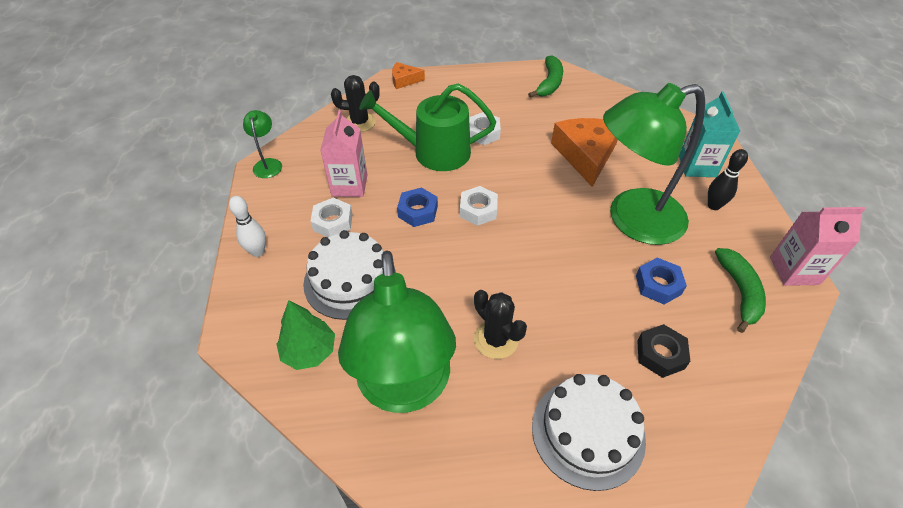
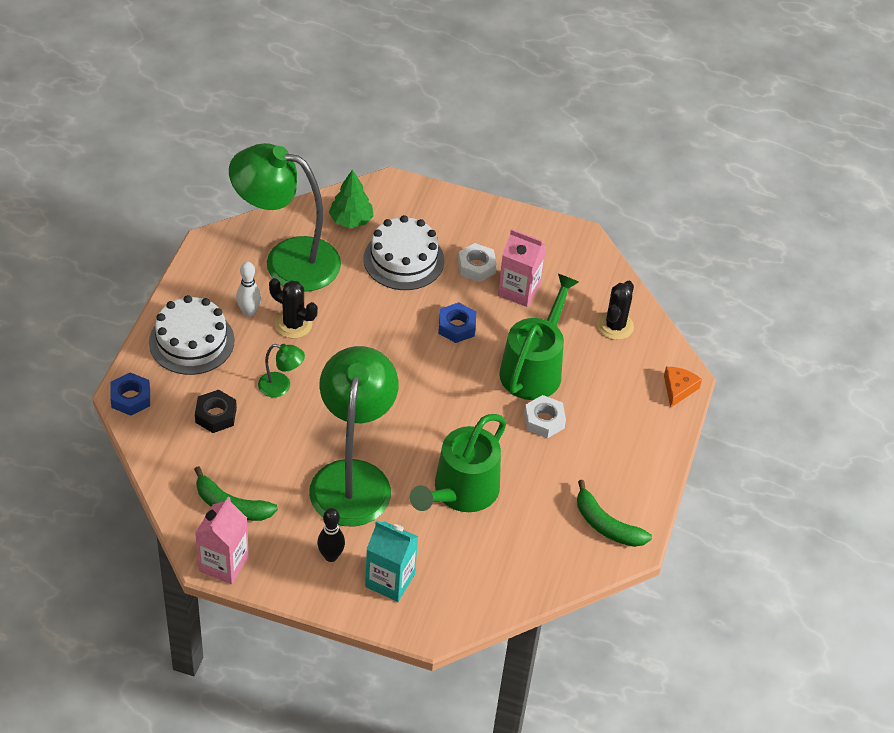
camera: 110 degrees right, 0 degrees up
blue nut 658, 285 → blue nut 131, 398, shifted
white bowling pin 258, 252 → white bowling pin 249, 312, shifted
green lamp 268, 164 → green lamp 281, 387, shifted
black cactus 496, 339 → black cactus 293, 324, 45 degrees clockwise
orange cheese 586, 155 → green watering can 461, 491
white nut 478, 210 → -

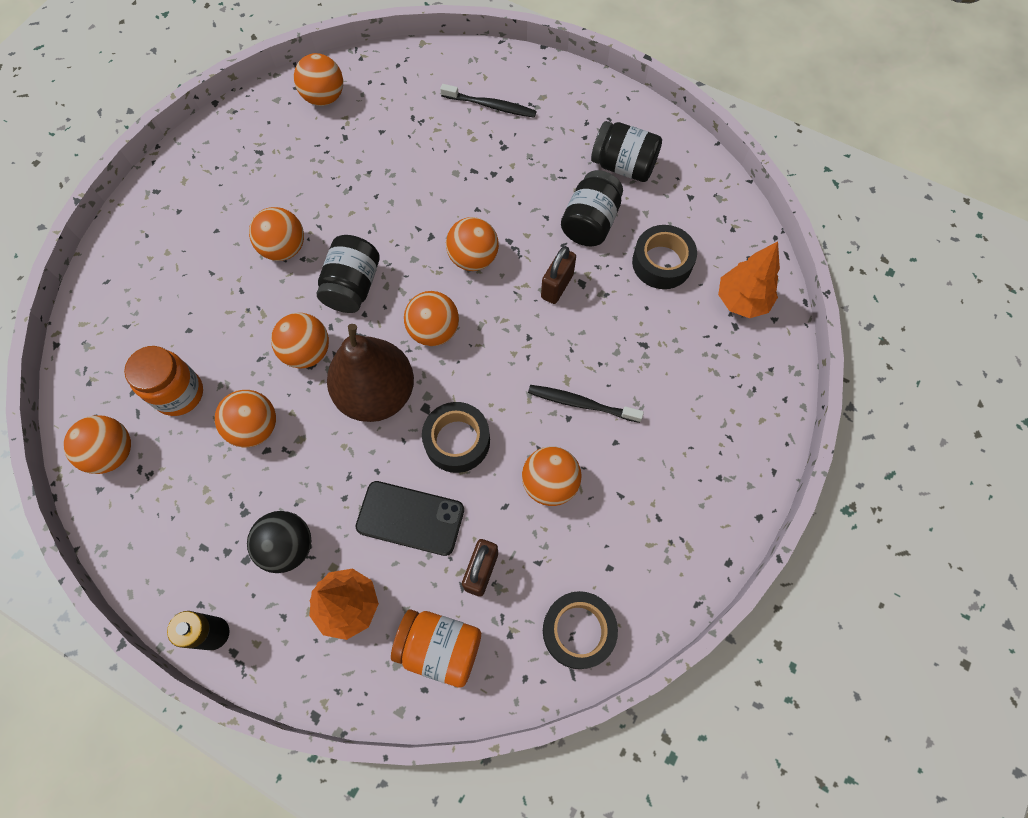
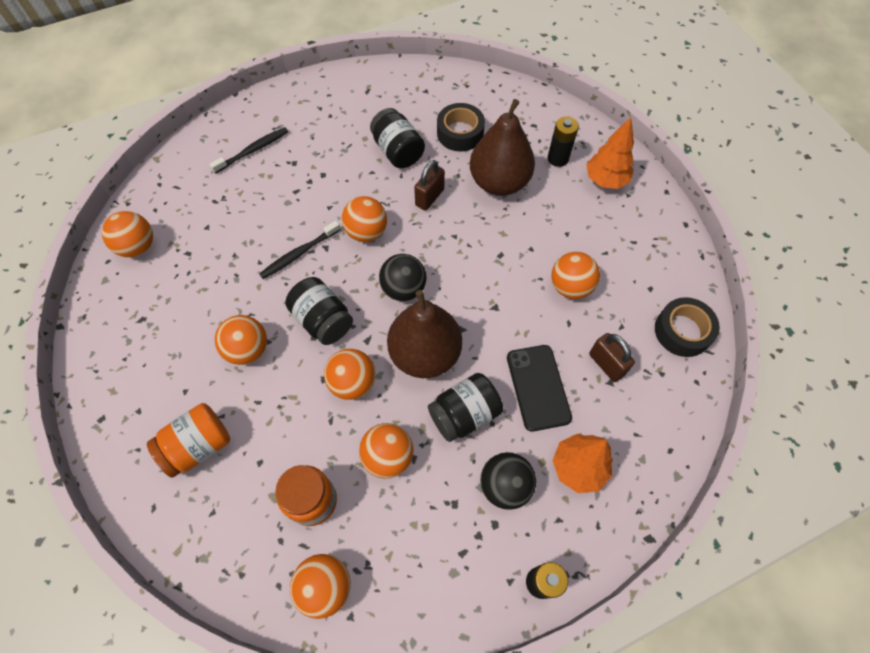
camera: 55 degrees left, 5 degrees down
orange jar 440, 648 → orange jar 198, 446, shifted
black toothbrush 582, 404 → black toothbrush 299, 253, shifted
orange ball 434, 330 → black ball 403, 289
brown padlock 557, 286 → brown padlock 429, 197, 60 degrees clockwise
black jar 623, 166 → black jar 464, 414, shifted
- → brown pear 499, 182
black phone 410, 518 → black phone 538, 387, 60 degrees counterclockwise
- → black battery 558, 158
orange tree 742, 301 → orange tree 605, 180, shifted
black tape 457, 441 → -

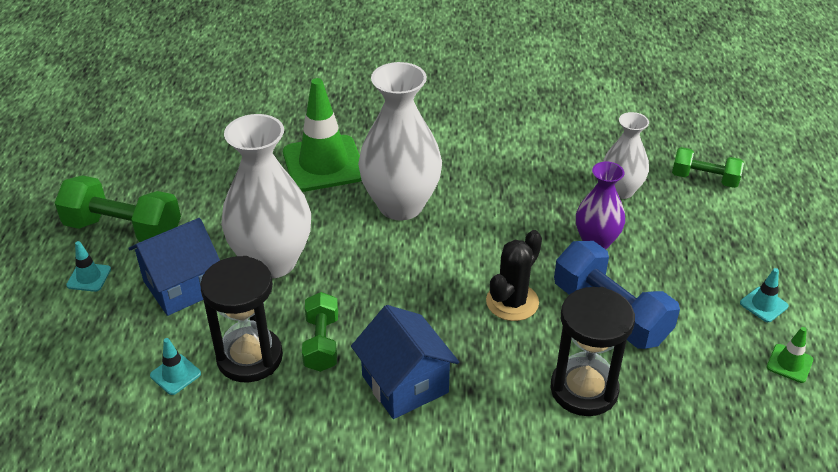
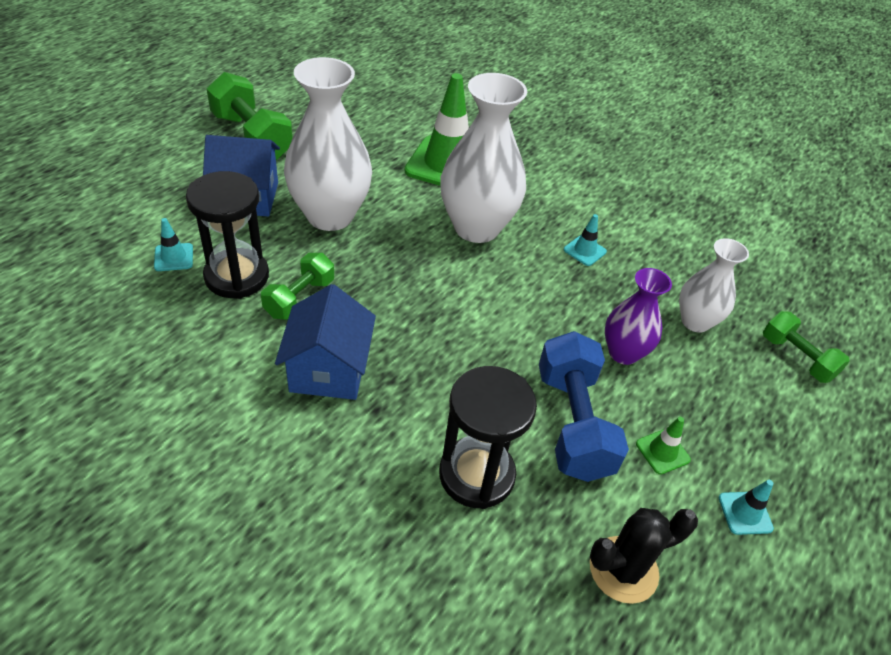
camera: 30 degrees right, 5 degrees up
turquoise traffic cone 89, 277 → turquoise traffic cone 584, 251, shifted
black cactus 512, 302 → black cactus 623, 569, shifted
green traffic cone 789, 363 → green traffic cone 662, 452, shifted

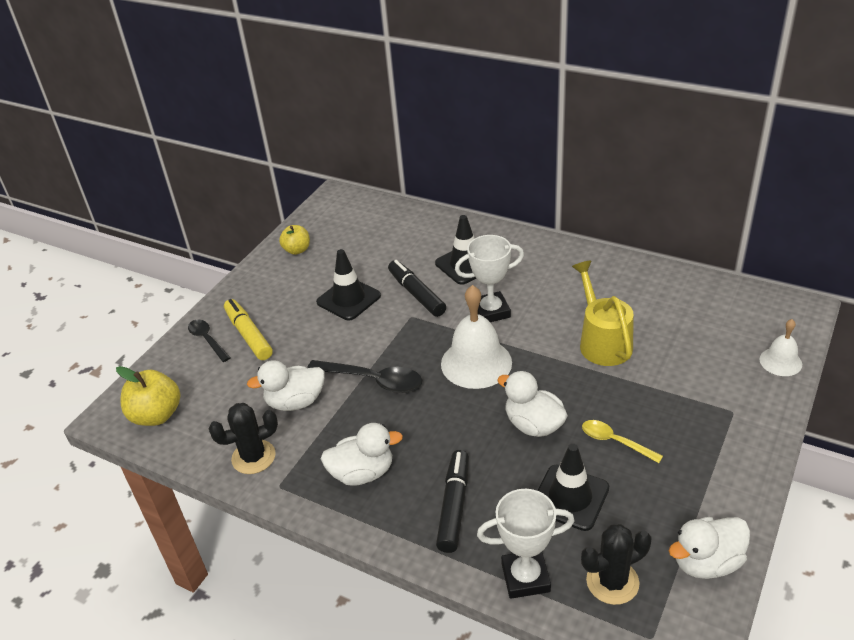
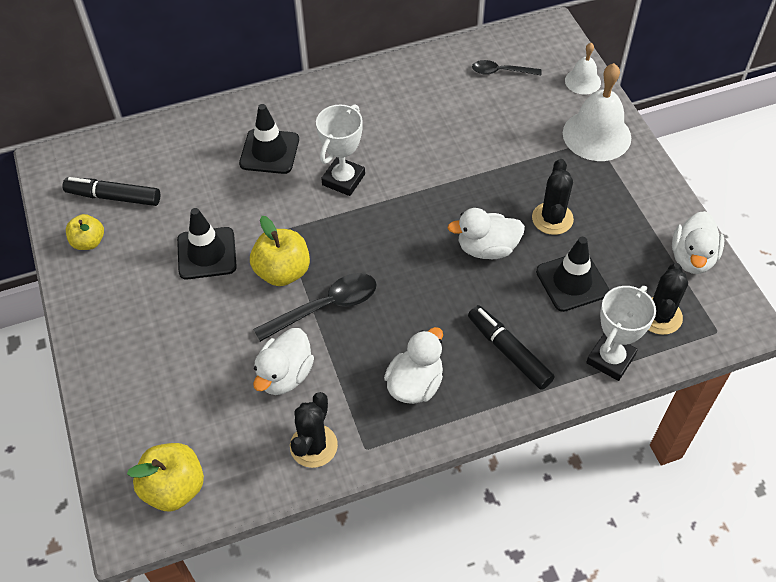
camera: 50 degrees left, 15 degrees up
black marker 416, 294 → black marker 114, 197, shifted
- → yellow apple 282, 271
black spoon 207, 340 → black spoon 501, 72, shifted
yellow spoon 615, 442 → black cactus 552, 218
white bell 476, 363 → white bell 596, 135, shifted
yellow marker 249, 335 → -
yellow watering can 602, 341 → -

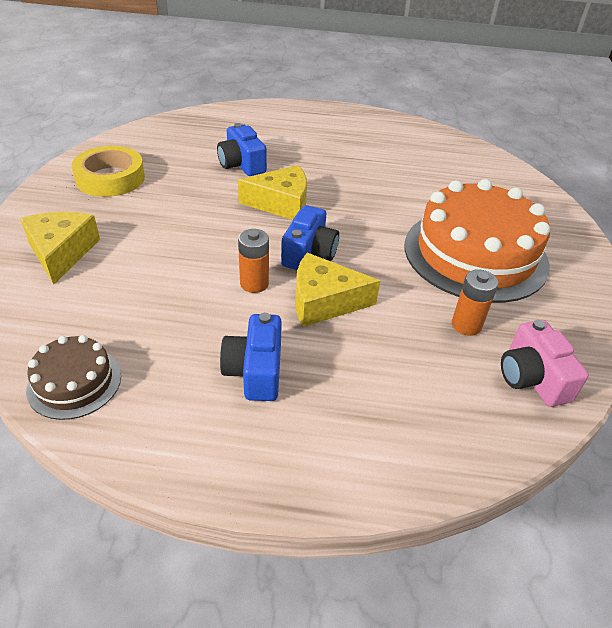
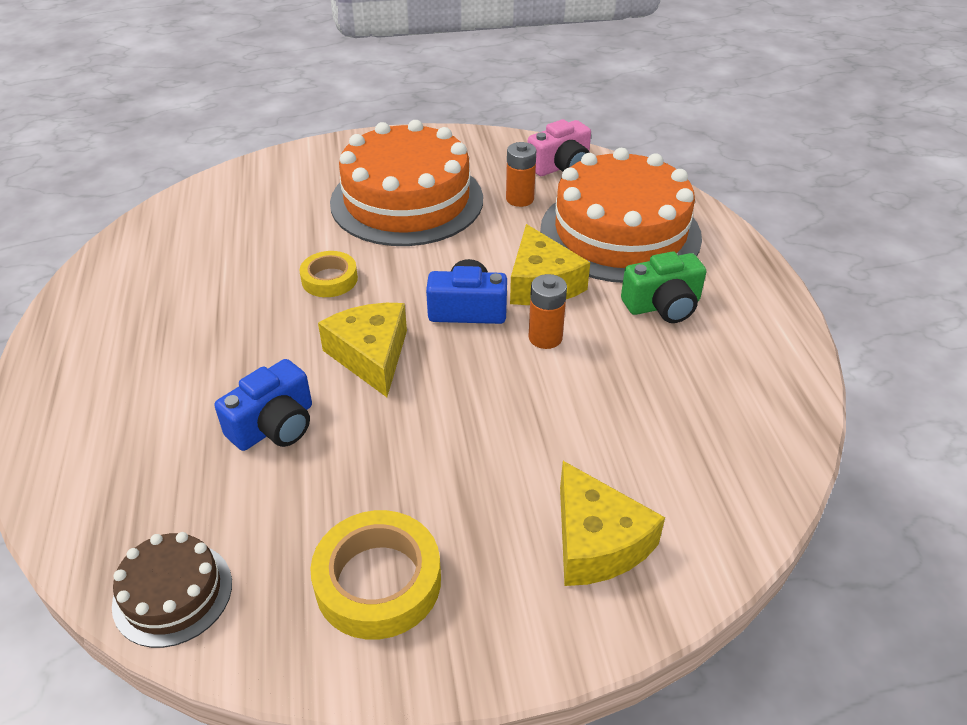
camera: 105 degrees left, 0 degrees up
brown cake 74, 382 → brown cake 173, 593, shifted
- → yellow tape 329, 279
- → orange cake 620, 232
yellow cheese 61, 252 → yellow cheese 597, 542, 90 degrees counterclockwise
blue camera 255, 371 → green camera 663, 305

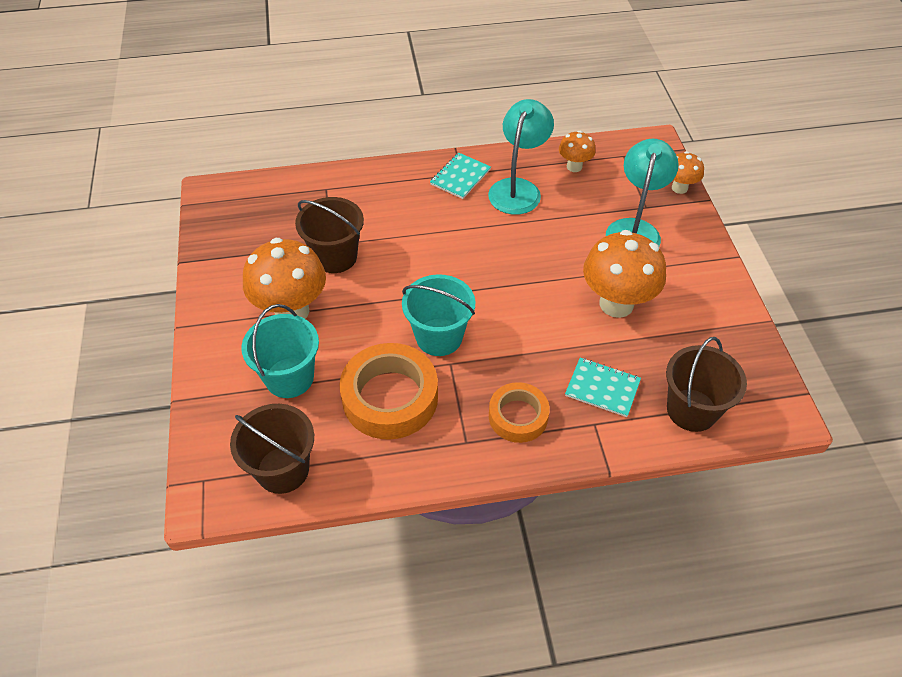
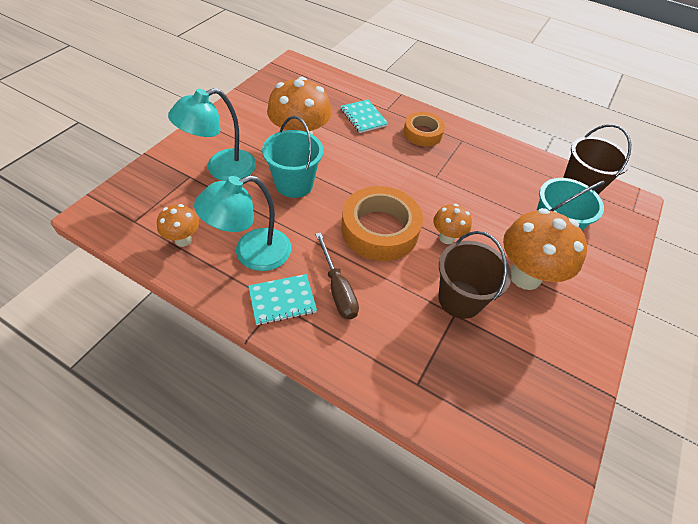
camera: 145 degrees left, 0 degrees up
turquoise bucket 439, 337 → turquoise bucket 294, 184, shifted
- → brown screwdriver 337, 289
orange tape 390, 397 → orange tape 380, 229, shifted
orange mushroom 679, 188 → orange mushroom 446, 238, shifted
brown bucket 691, 410 → -

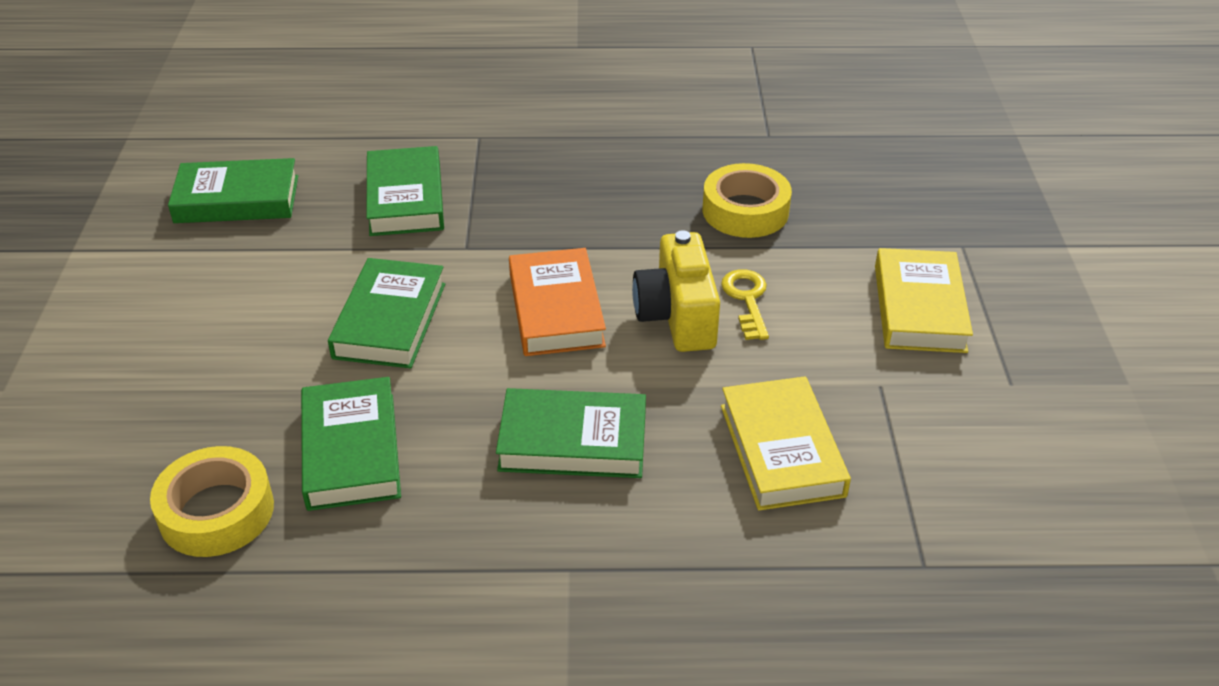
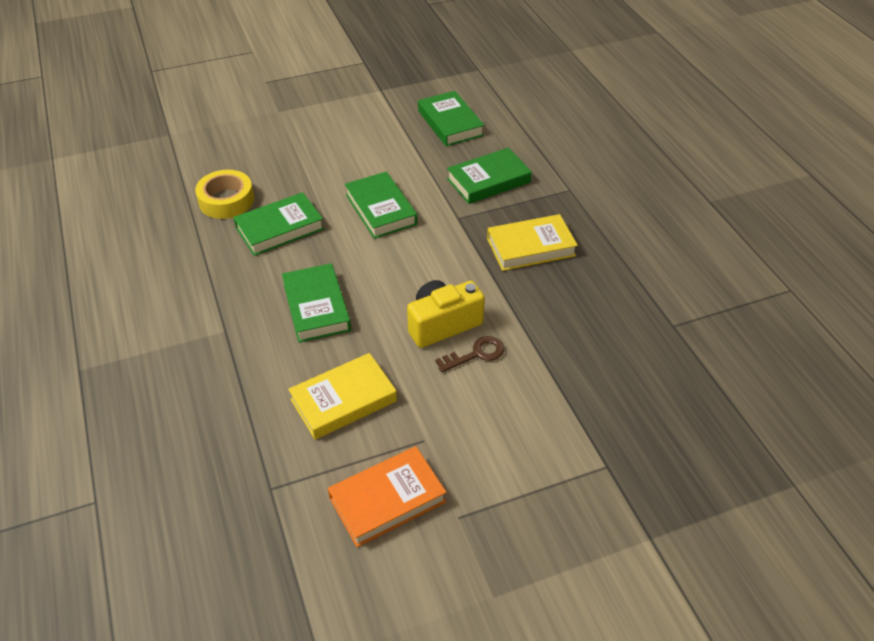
camera: 70 degrees right, 5 degrees up
orange book 556, 309 → orange book 387, 500, shifted
green book 390, 320 → green book 381, 209, 75 degrees clockwise
yellow key 747, 300 → brown key 476, 354
yellow book 919, 308 → yellow book 530, 247, shifted
yellow tape 745, 211 → -

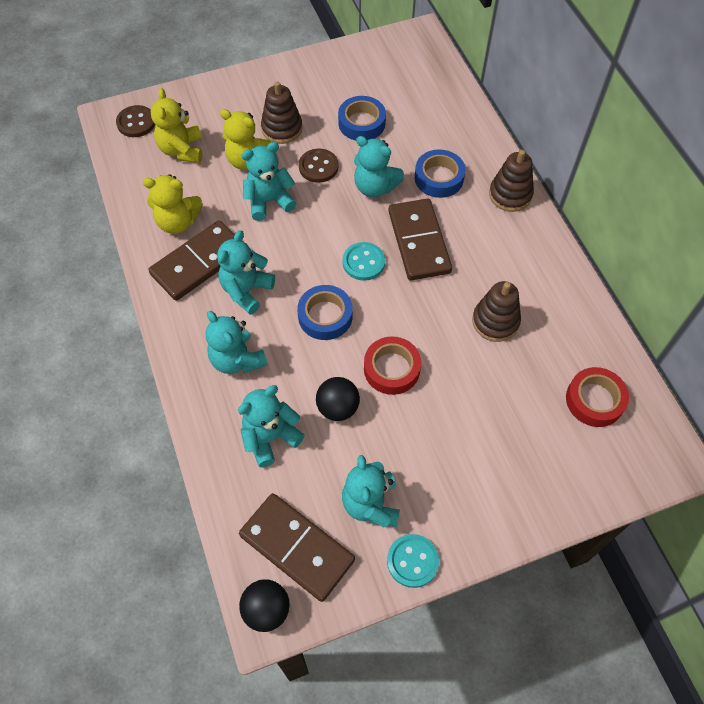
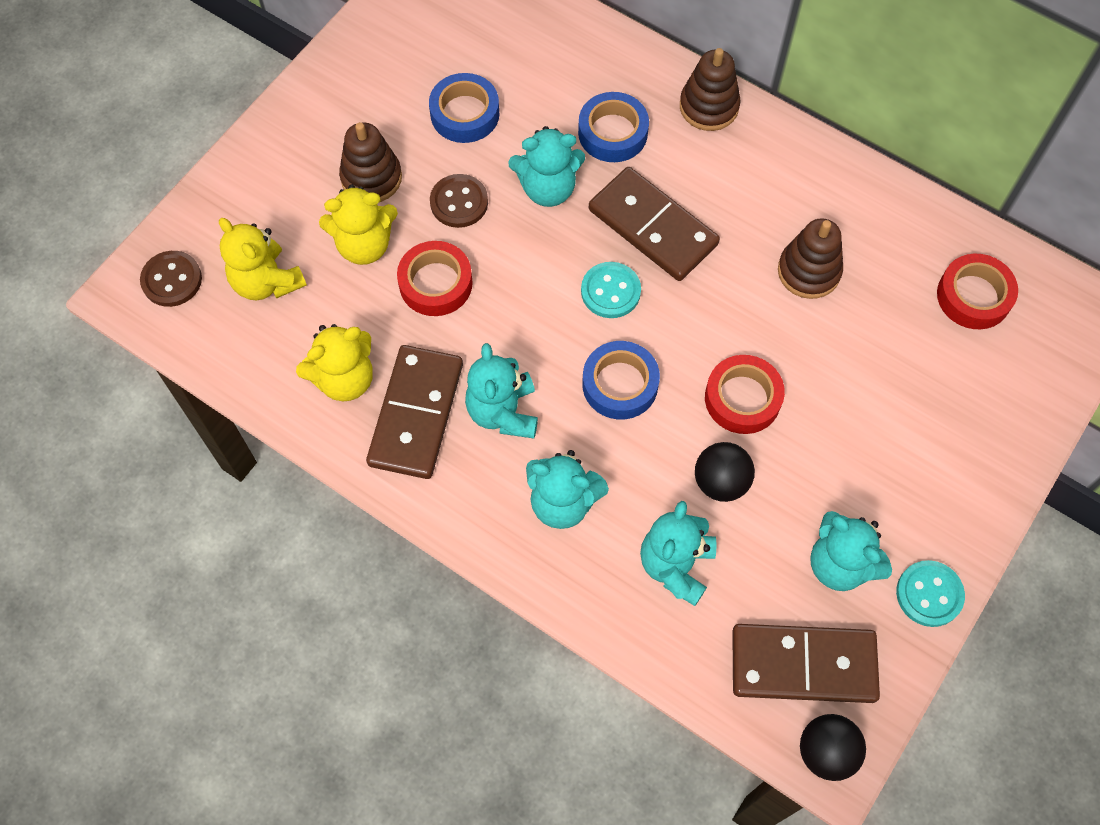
camera: 35 degrees left, 5 degrees up
turquoise teddy bear 269, 201 → red tape 435, 283

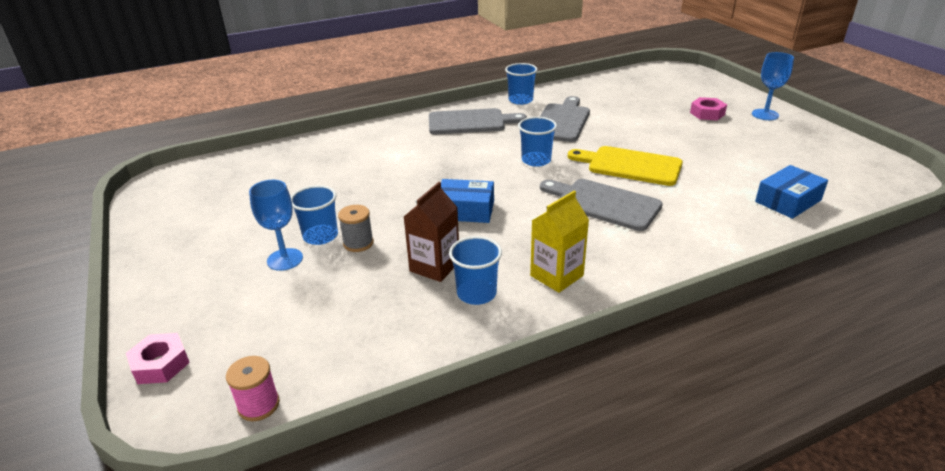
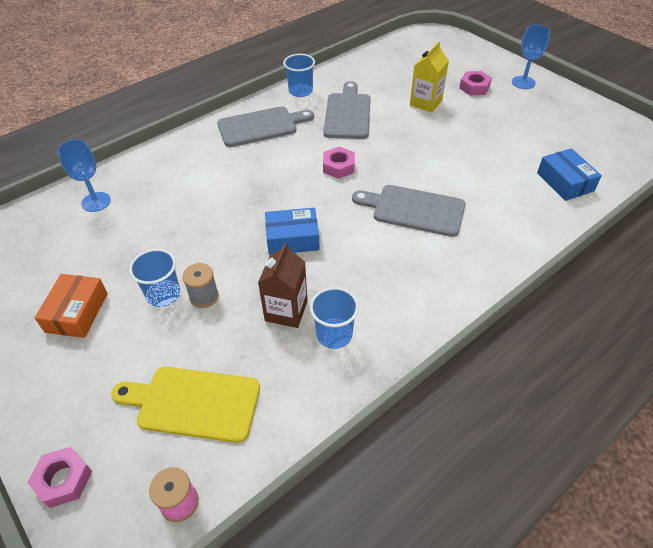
camera: 15 degrees left, 15 degrees up
- → orange box 77, 312
blue goblet 285, 259 → blue goblet 96, 202, shifted
yellow cutting board 630, 166 → yellow cutting board 193, 403, shifted
blue cup 536, 160 → pink nut 338, 167
yellow carton 556, 275 → yellow carton 426, 103, shifted
blue box 788, 201 → blue box 565, 182, 60 degrees counterclockwise

